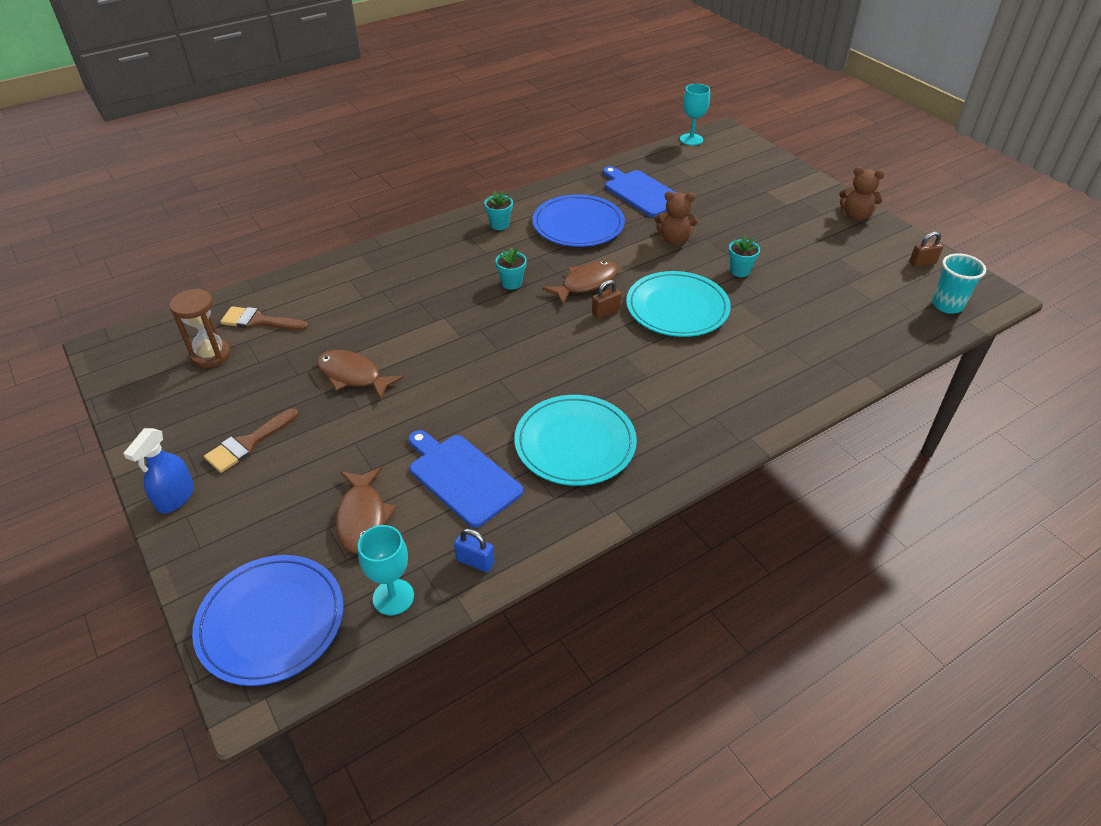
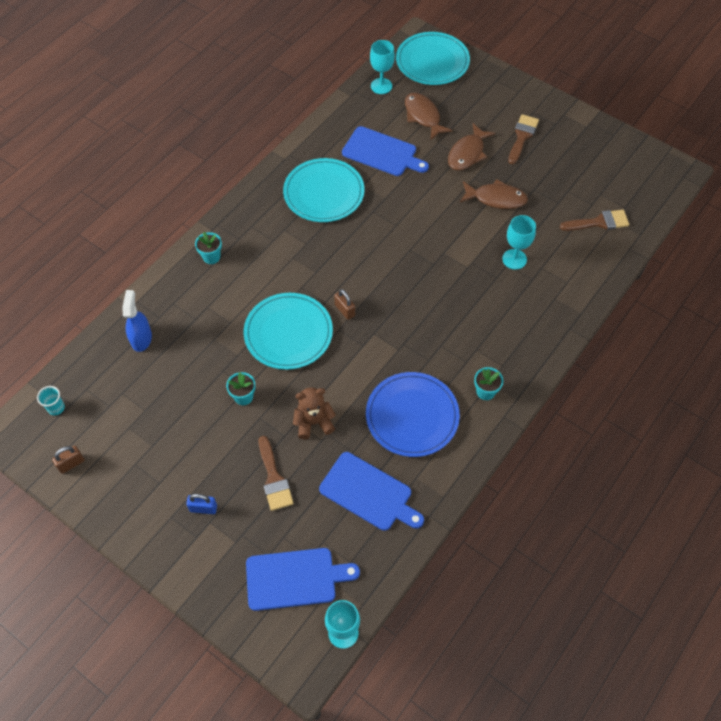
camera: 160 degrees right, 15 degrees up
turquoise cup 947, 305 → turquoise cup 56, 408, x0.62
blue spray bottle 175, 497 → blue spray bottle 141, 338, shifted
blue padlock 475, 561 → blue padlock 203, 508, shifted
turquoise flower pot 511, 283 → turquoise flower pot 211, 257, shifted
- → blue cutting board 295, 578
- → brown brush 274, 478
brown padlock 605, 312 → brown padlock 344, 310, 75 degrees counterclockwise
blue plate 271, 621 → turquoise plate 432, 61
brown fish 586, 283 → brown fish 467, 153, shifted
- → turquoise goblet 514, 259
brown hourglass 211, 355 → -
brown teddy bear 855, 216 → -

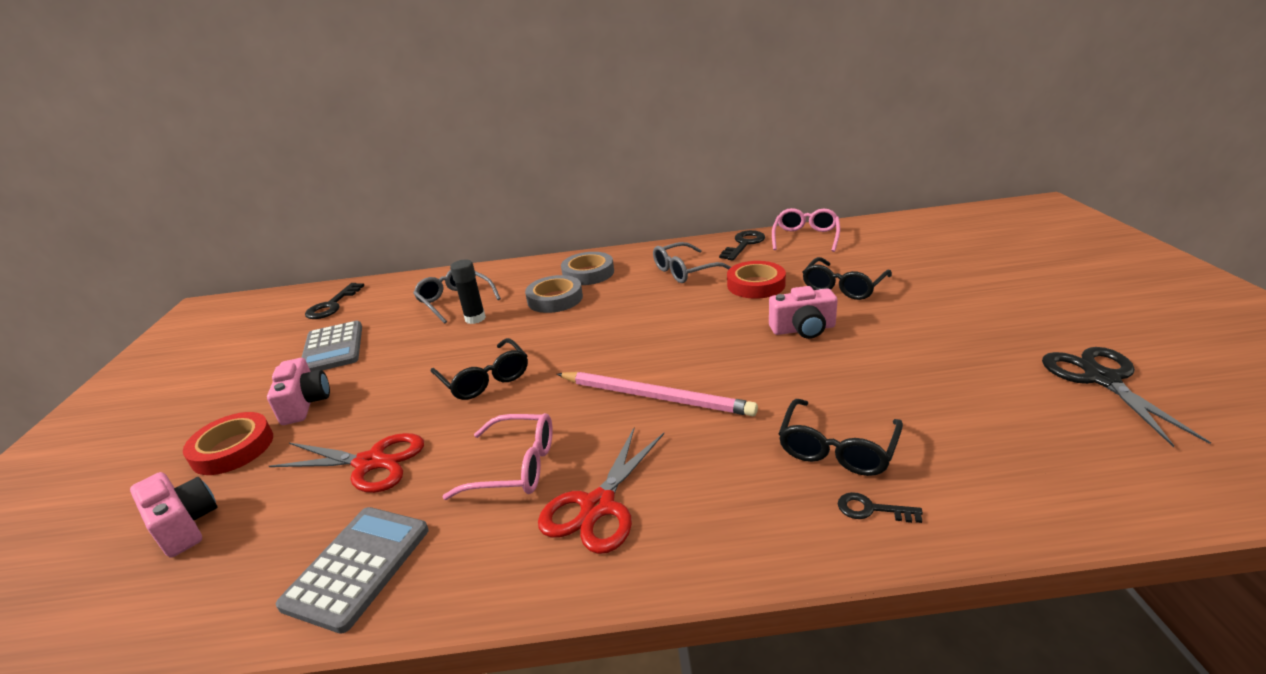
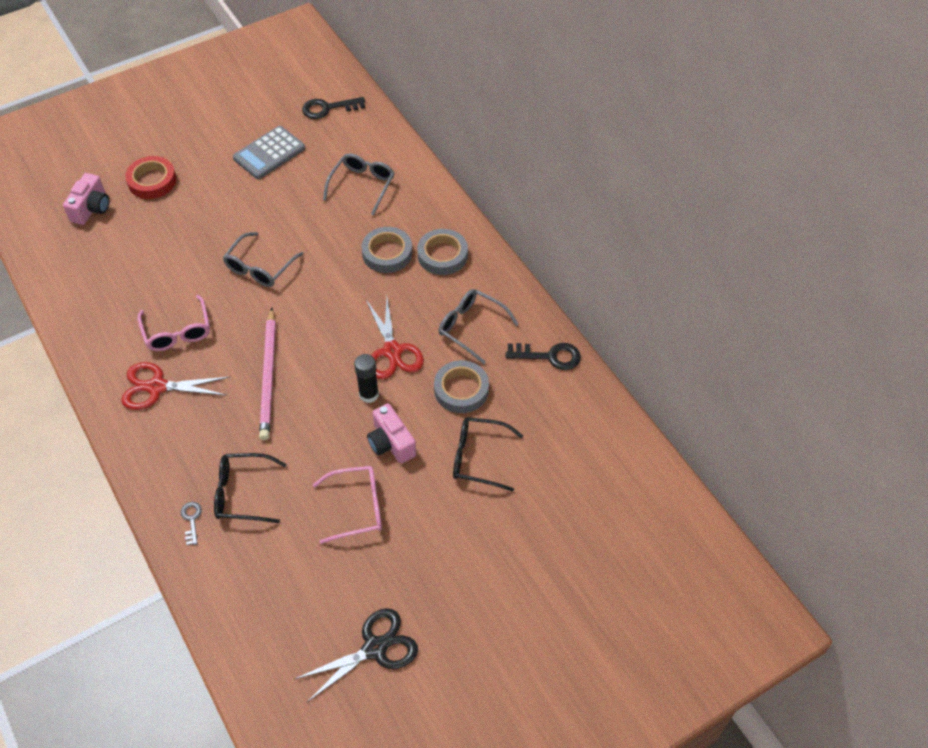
camera: 60 degrees right, 25 degrees up
black key 871, 509 → grey key 191, 520
black glasses 485, 379 → grey glasses 260, 267
pink glasses 805, 237 → pink glasses 357, 508, shifted
black glue stick 475, 318 → black glue stick 369, 394, shifted
red scissors 370, 463 → red scissors 392, 351, shifted
red tape 756, 285 → grey tape 461, 390
pink camera 305, 404 → -
grey calculator 358, 567 → -

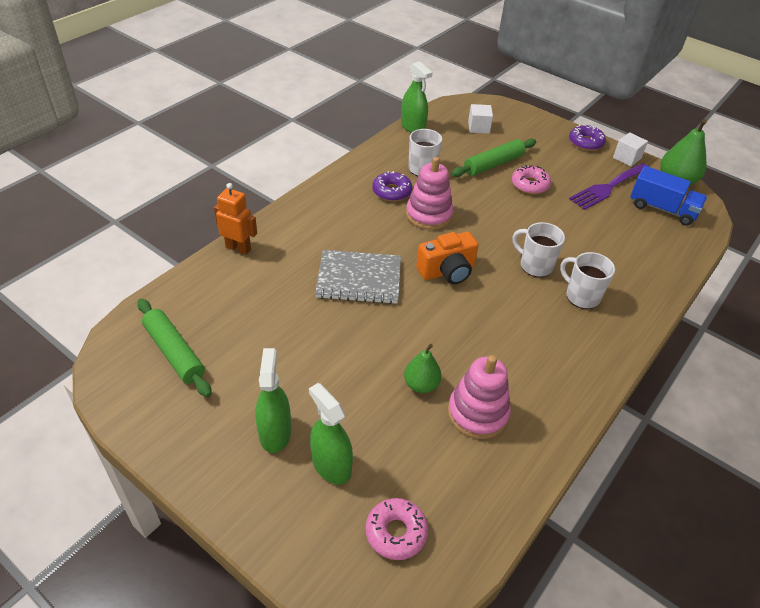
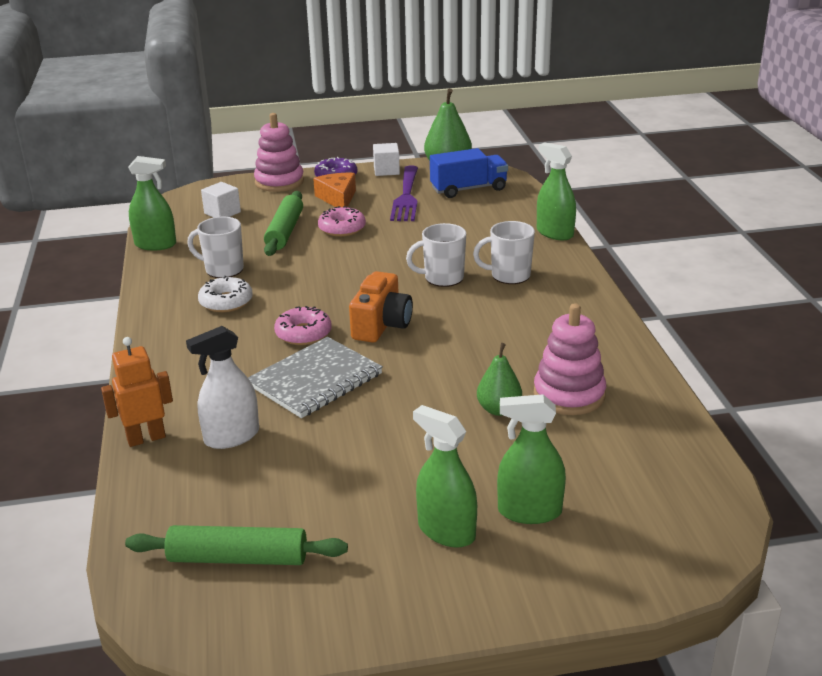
camera: 45 degrees left, 15 degrees down
- → white spray bottle 232, 437
purple donut 392, 191 → white donut 226, 302
pink stacking toy 429, 215 → pink stacking toy 279, 182, shifted
pink donut 396, 532 → pink donut 303, 333, shifted
- → orange cheese 337, 198
- → green spray bottle 554, 233

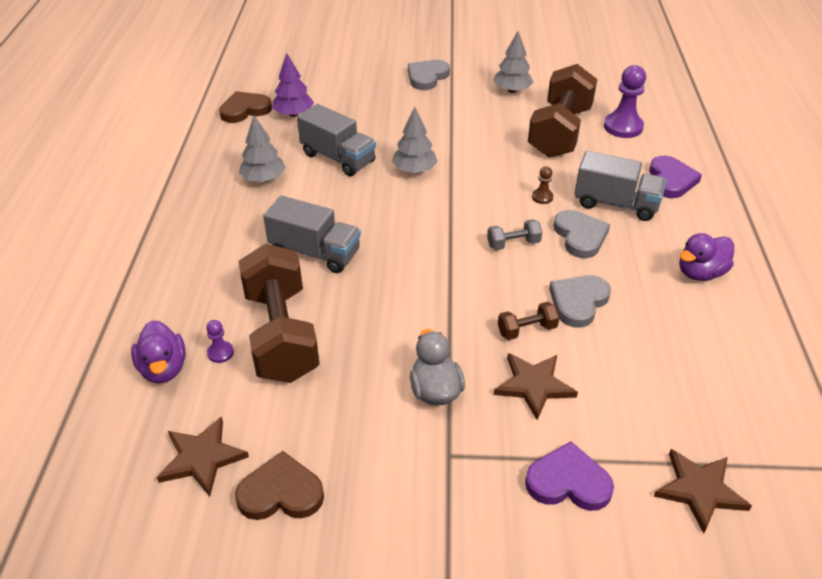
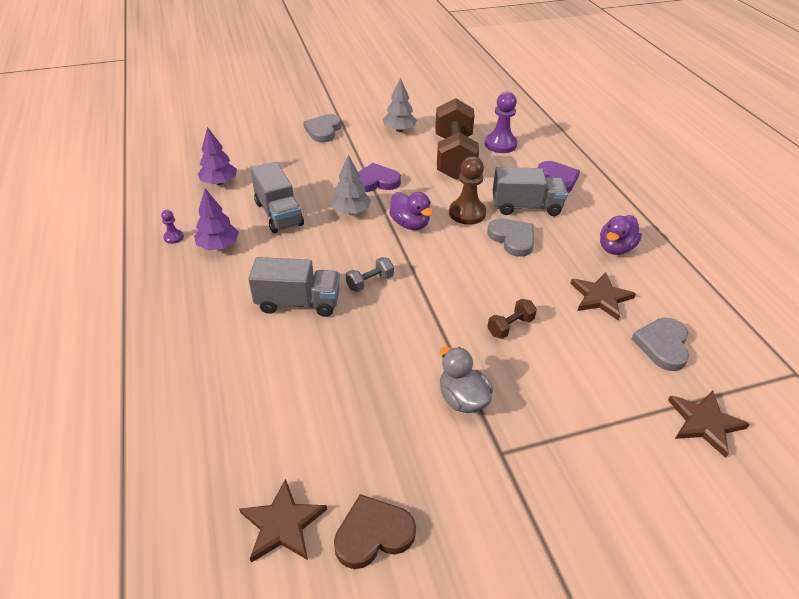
camera: 20 degrees left, 0 degrees up
purple pawn 220, 353 → purple pawn 173, 237, shifted
grey tree 263, 179 → purple tree 218, 246
grey truck 338, 158 → grey truck 279, 214, 45 degrees clockwise
grey dumbbell 513, 244 → grey dumbbell 370, 282, shifted
purple heart 568, 482 → purple heart 376, 181, shifted
purple duck 163, 369 → purple duck 410, 224, shifted
brown pawn 542, 197 → brown pawn 467, 213, x2.04
brown star 534, 385 → brown star 600, 297, shifted
grey heart 578, 302 → grey heart 662, 345, shifted
brown heart 245, 110 → -
brown dumbbell 281, 334 → -

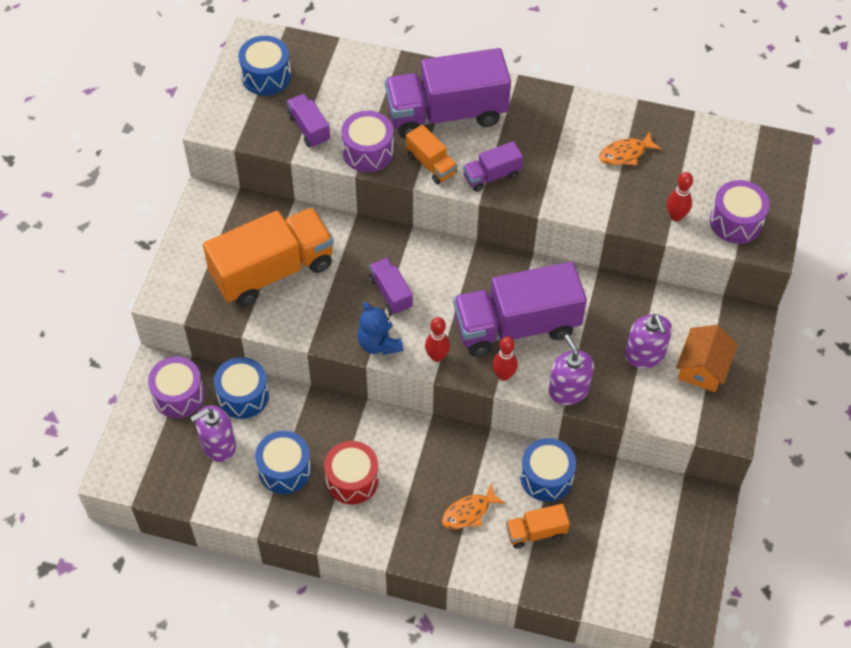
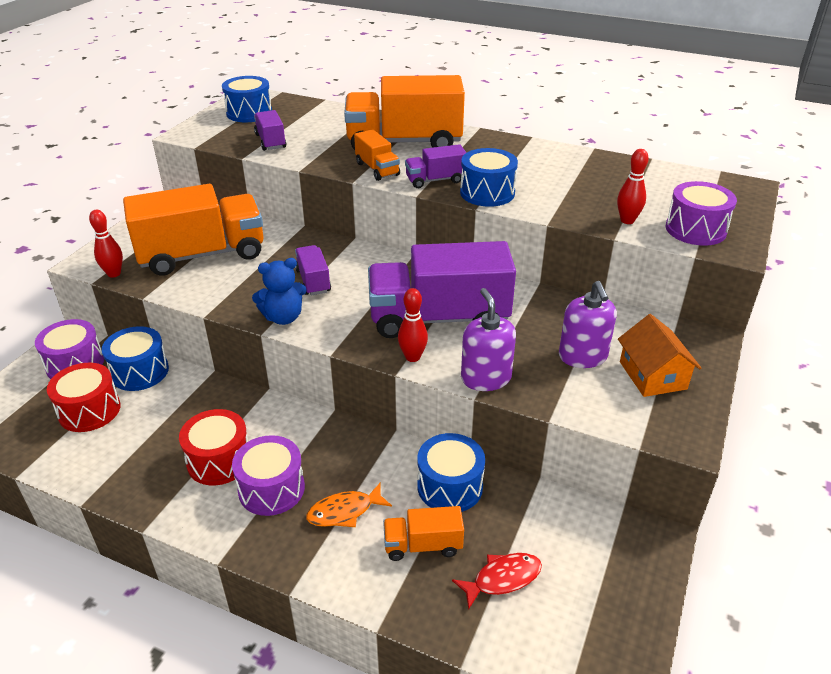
camera: 10 degrees right, 20 degrees down
purple soap dispenser 218, 445 → red drum 89, 410
red bowling pin 437, 356 → red bowling pin 114, 274, shifted
purple drum 368, 151 → purple drum 271, 489, shifted
blue teddy bear 379, 344 → blue teddy bear 283, 317, 90 degrees counterclockwise
purple truck 446, 113 → orange truck 404, 142
- → red fish 502, 579
blue drum 284, 469 → blue drum 487, 193, shifted
orange house 702, 368 → orange house 652, 375, 45 degrees counterclockwise
orange fish 625, 154 → -

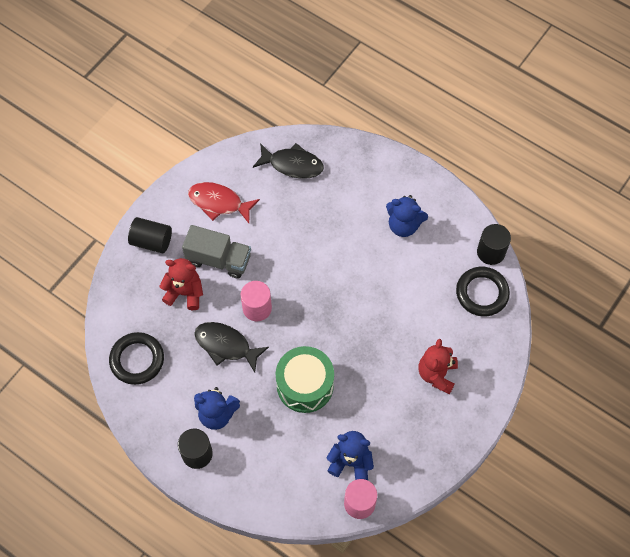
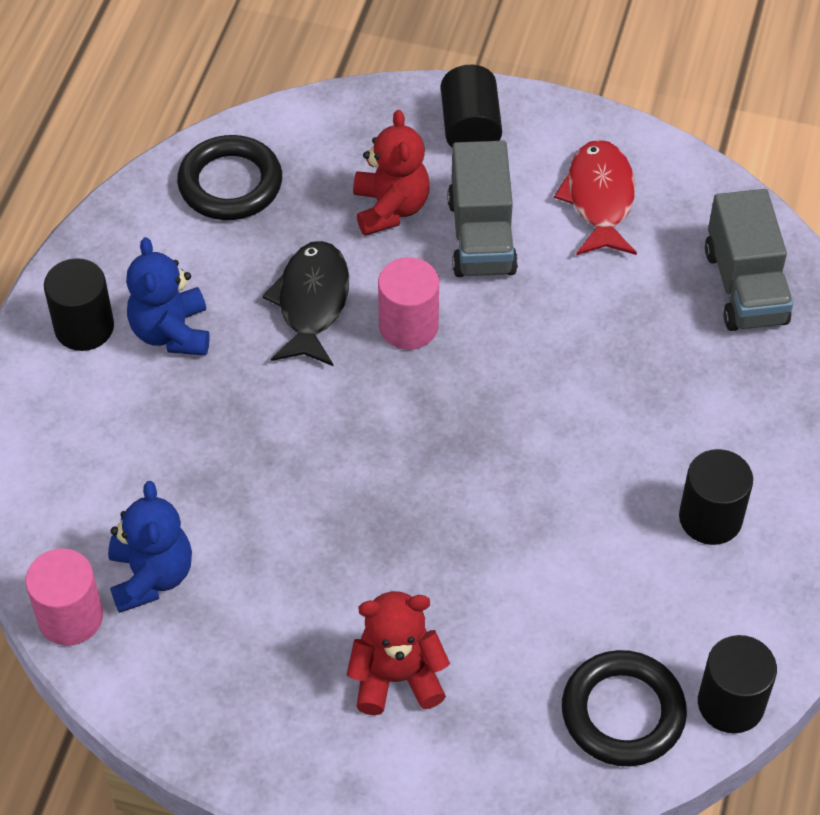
camera: 70 degrees right, 10 degrees down
blue teddy bear 403, 225 → black cylinder 710, 518
black fish 292, 165 → grey truck 745, 287
green drum 305, 385 → -

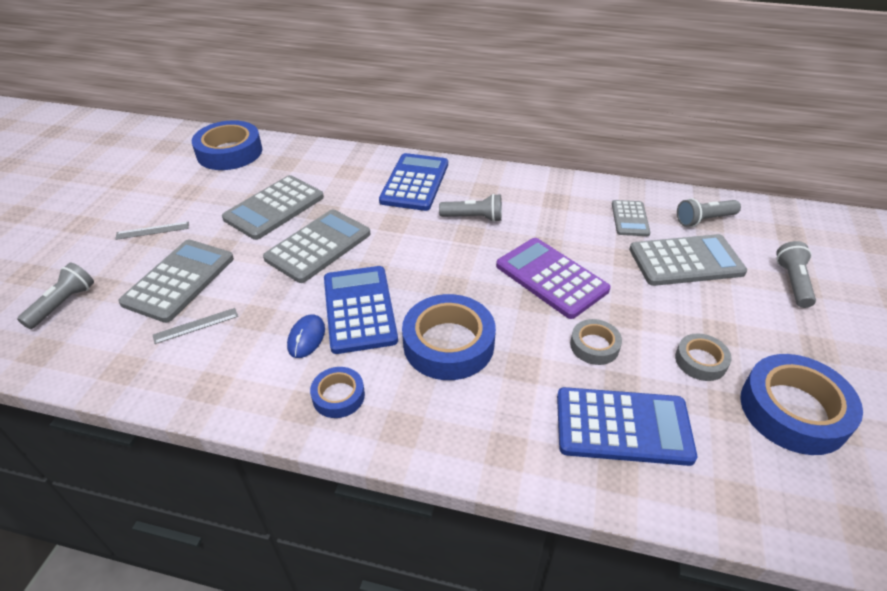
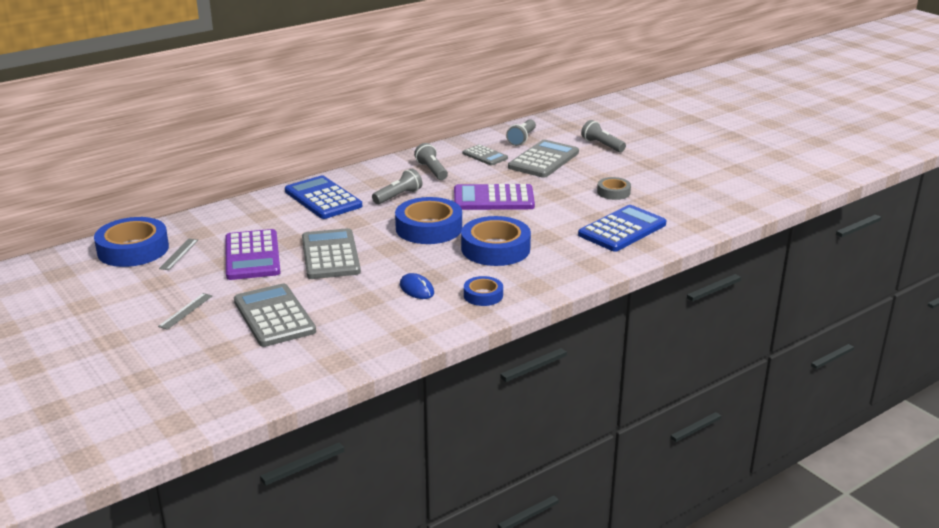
camera: 50 degrees left, 15 degrees down
grey ruler 196, 325 → grey ruler 179, 254, shifted
grey calculator 274, 208 → purple calculator 252, 256
blue tape 793, 410 → blue tape 429, 228, shifted
grey flashlight 63, 304 → grey flashlight 432, 170, shifted
blue calculator 359, 309 → -
grey tape 594, 346 → -

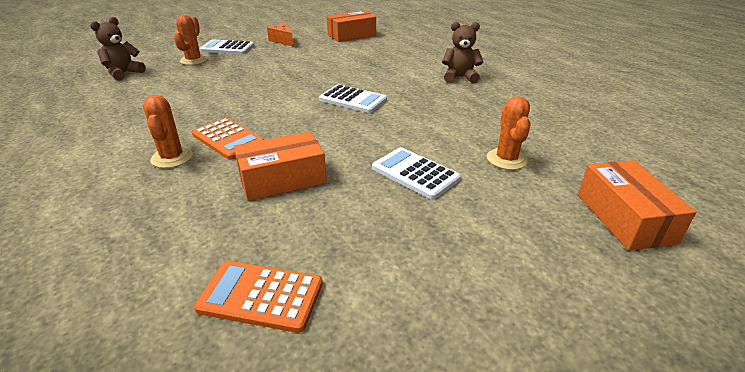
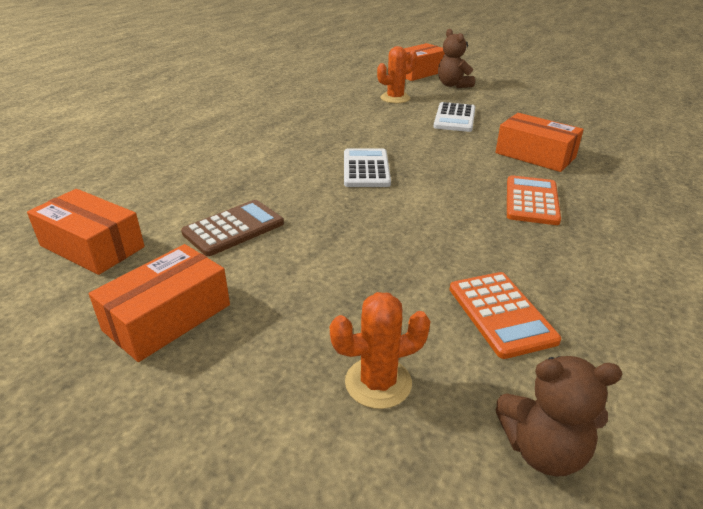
camera: 120 degrees left, 0 degrees up
orange cheese 283, 41 → orange box 167, 317
- → brown calculator 233, 228
brown teddy bear 459, 77 → brown teddy bear 453, 85, shifted
orange calculator 261, 296 → orange calculator 501, 314, shifted
orange cactus 172, 158 → -
white calculator 227, 48 → -

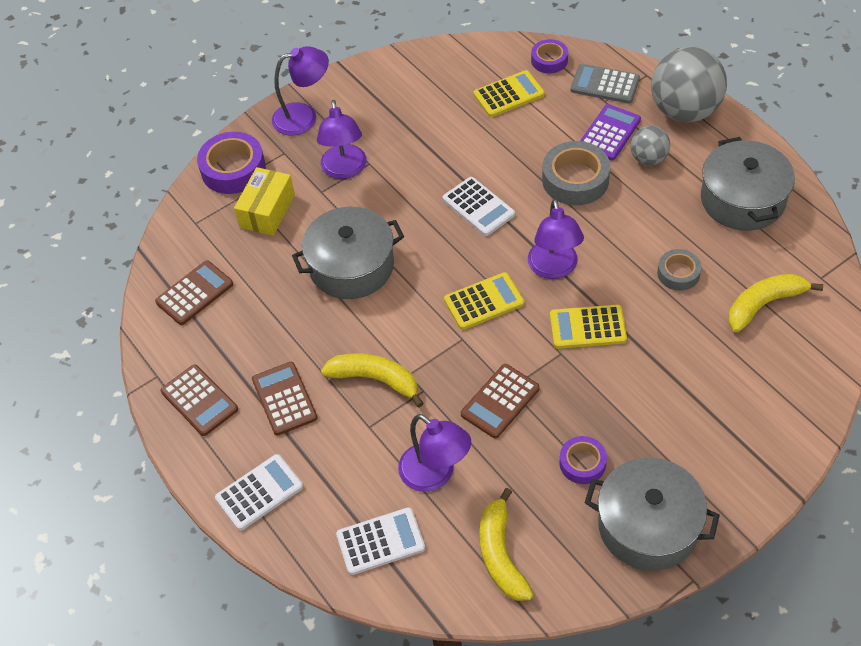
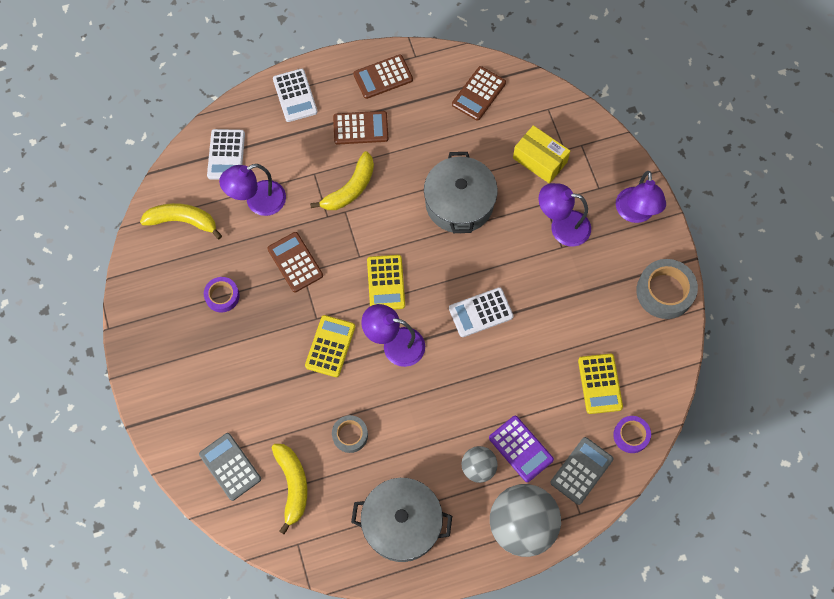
camera: 105 degrees right, 15 degrees up
- → grey calculator 230, 466
brown calculator 194, 293 → brown calculator 479, 94, 60 degrees clockwise
grey tape 575, 179 → grey tape 665, 292, shifted
purple tape 233, 169 → -
grey pot 648, 526 → -

